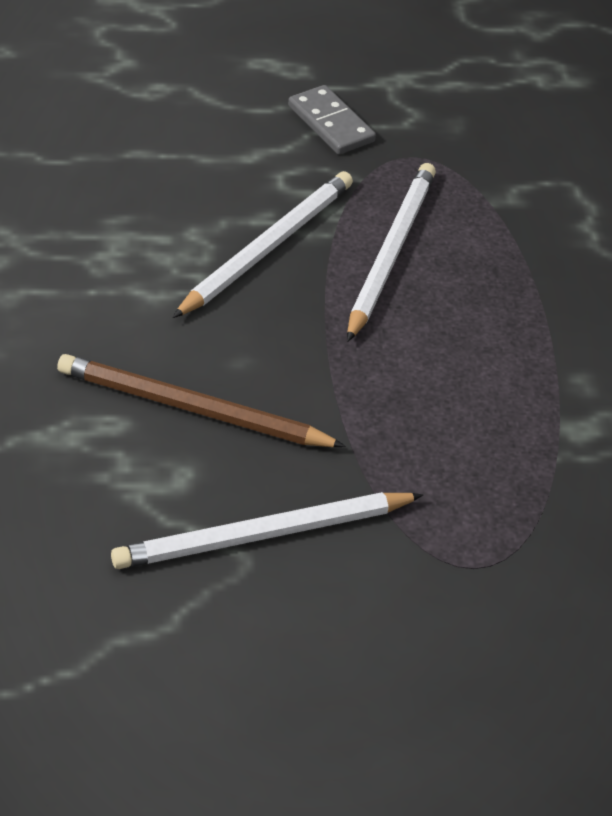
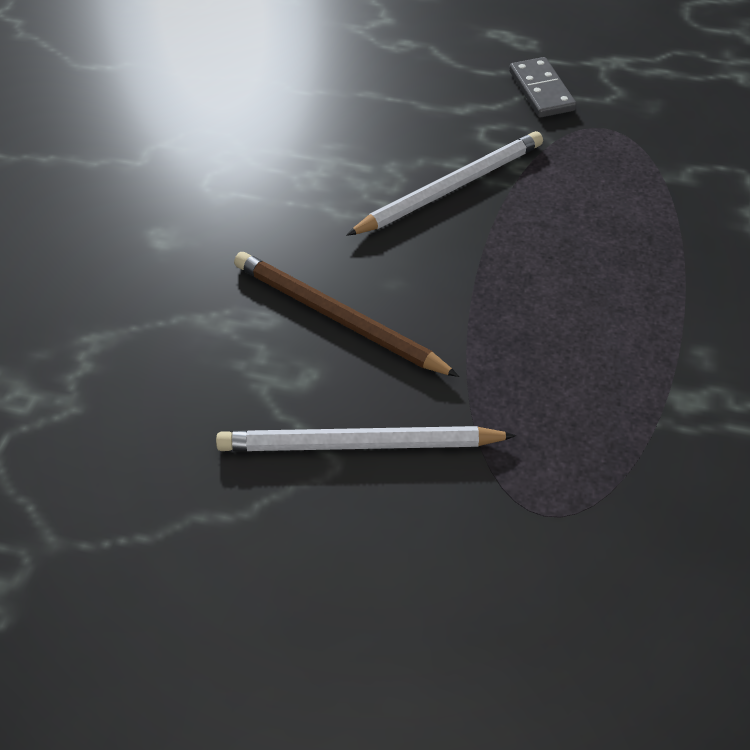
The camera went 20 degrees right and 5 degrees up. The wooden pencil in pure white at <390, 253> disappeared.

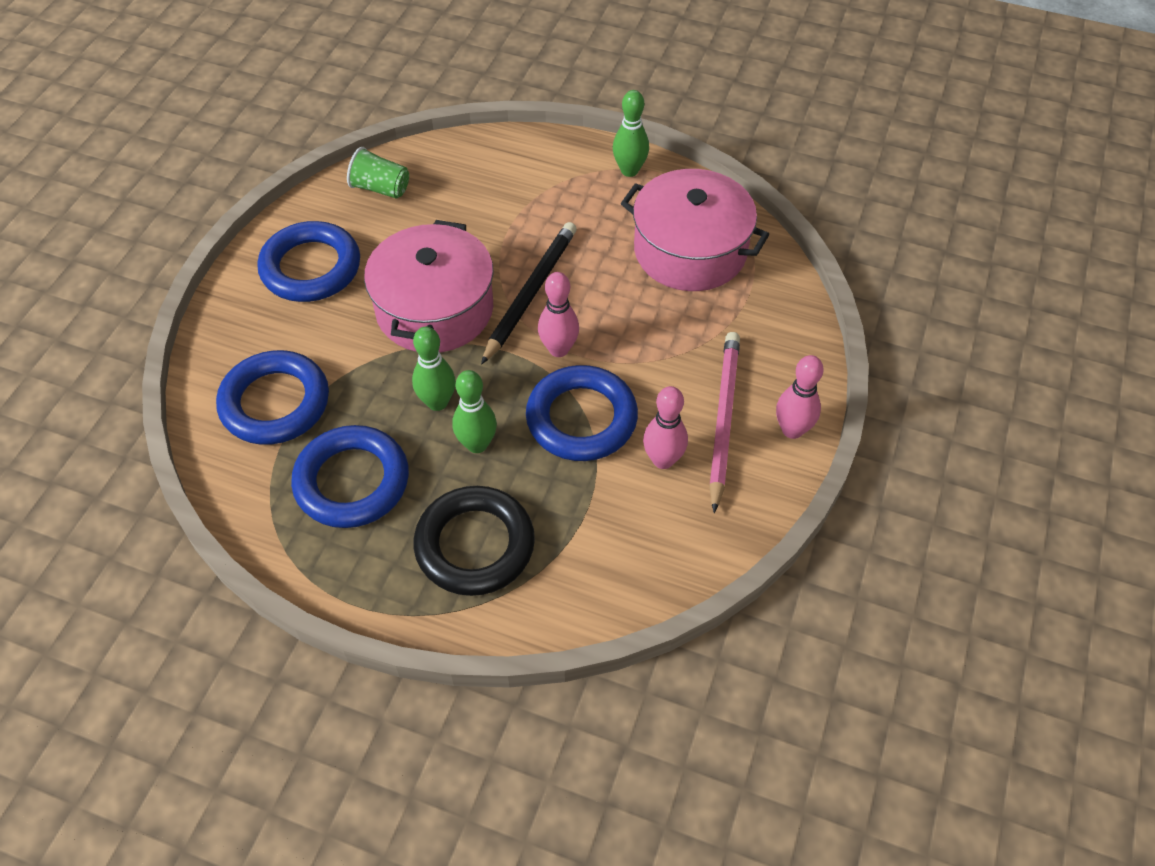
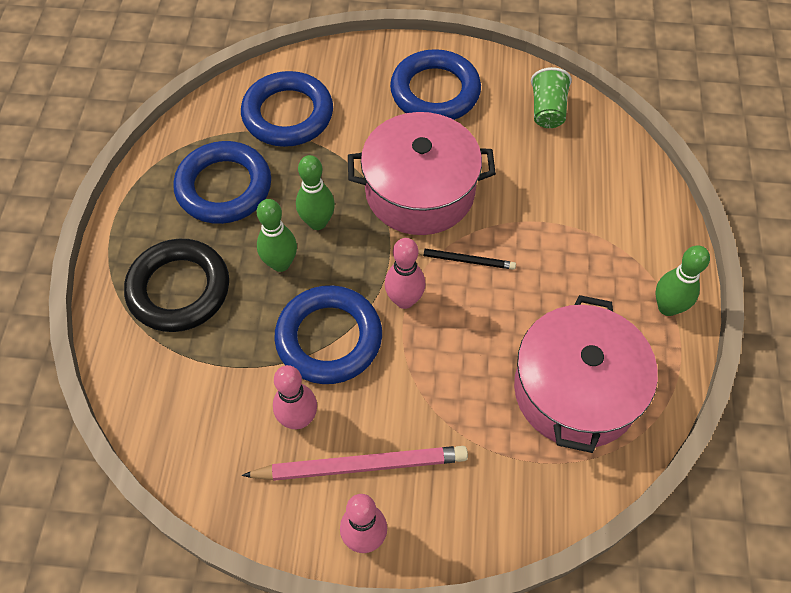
The camera went 75 degrees right and 5 degrees up. The wooden pencil in jet-black at <530, 293> changed to 0.54 times the size.

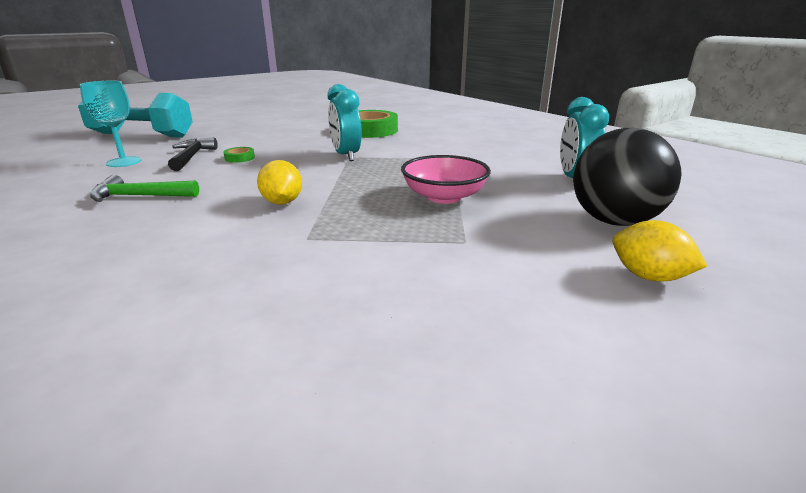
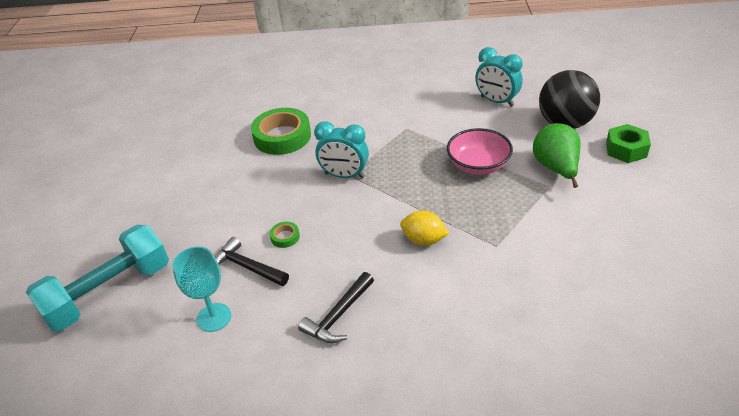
The camera went 50 degrees left and 15 degrees up. The pear in green at <556, 169> appeared. The toy lemon in yellow at <648, 276> was replaced by the hexagon nut in green at <626, 149>. The claw hammer in green at <140, 196> became the claw hammer in jet-black at <338, 315>.

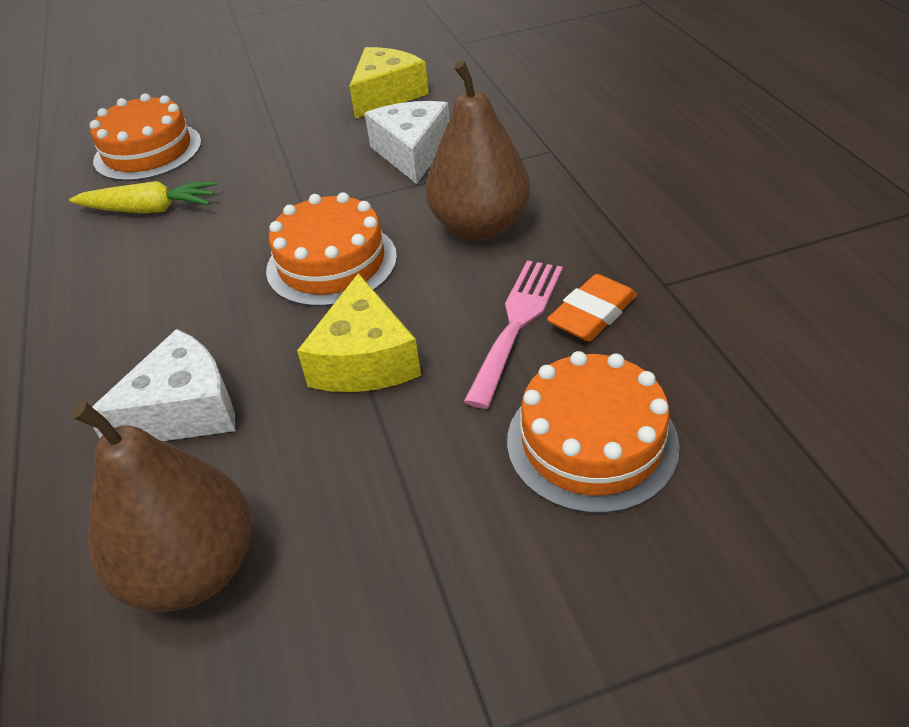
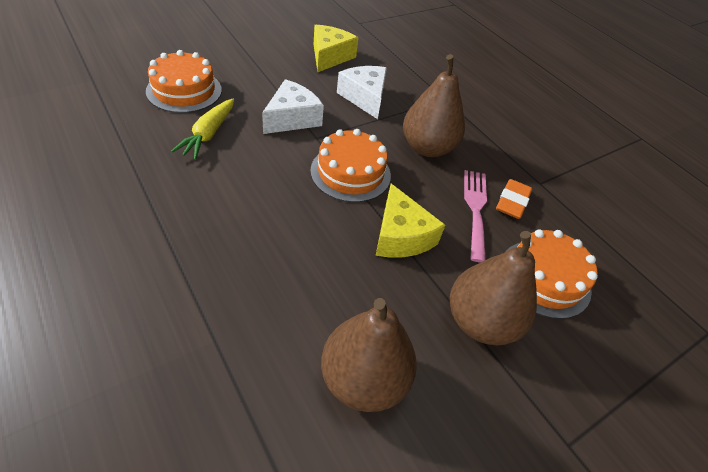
The camera went 25 degrees left and 5 degrees up. The pear in brown at <480, 321> appeared. The cheese wedge in pure white moved from <184, 410> to <292, 118>. The toy carrot in yellow at <150, 209> turned 120 degrees clockwise.

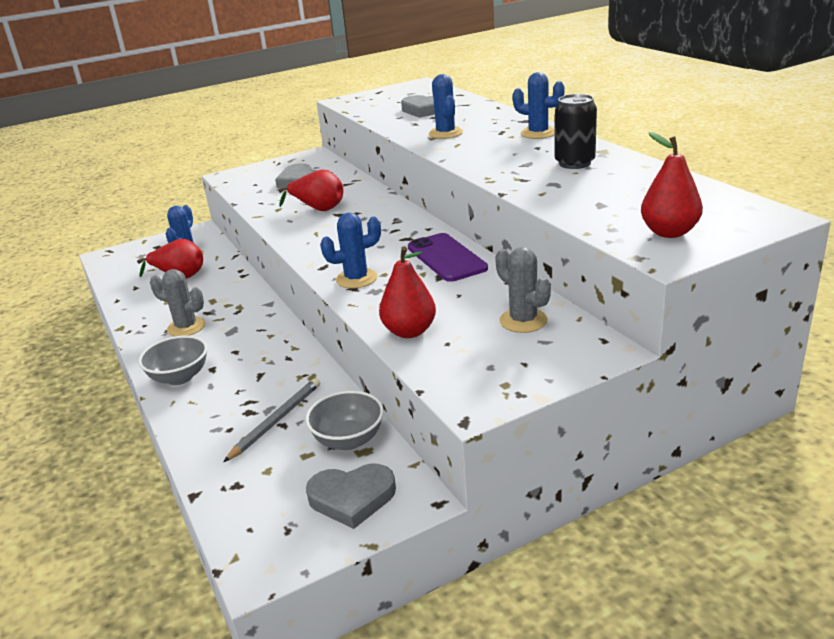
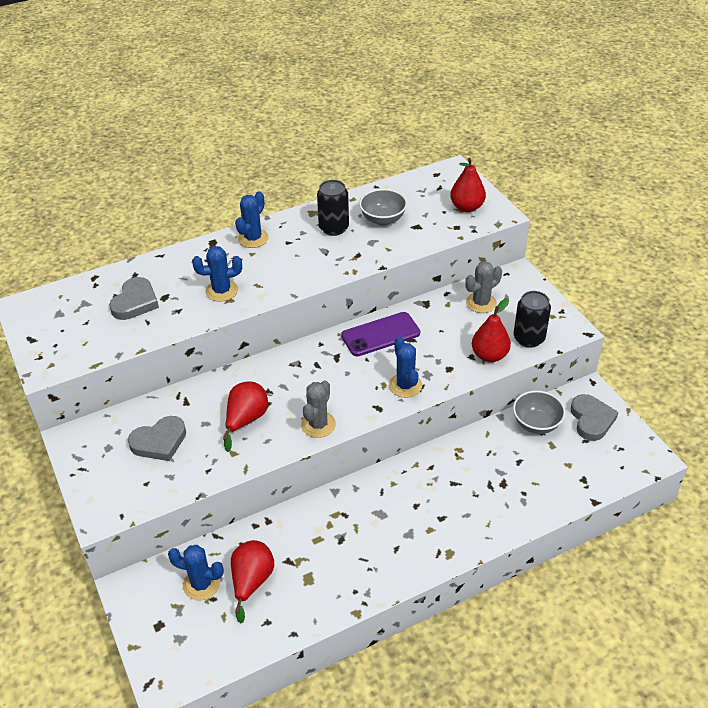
The camera went 90 degrees left and 15 degrees up. The wooden pencil in ash-grey at <276, 421> disappeared. The soda can in jet-black at <529, 338> appeared. The serving bowl in ash-grey moved from <179, 377> to <383, 219>. The saguaro cactus in ash-grey moved from <186, 327> to <318, 424>.

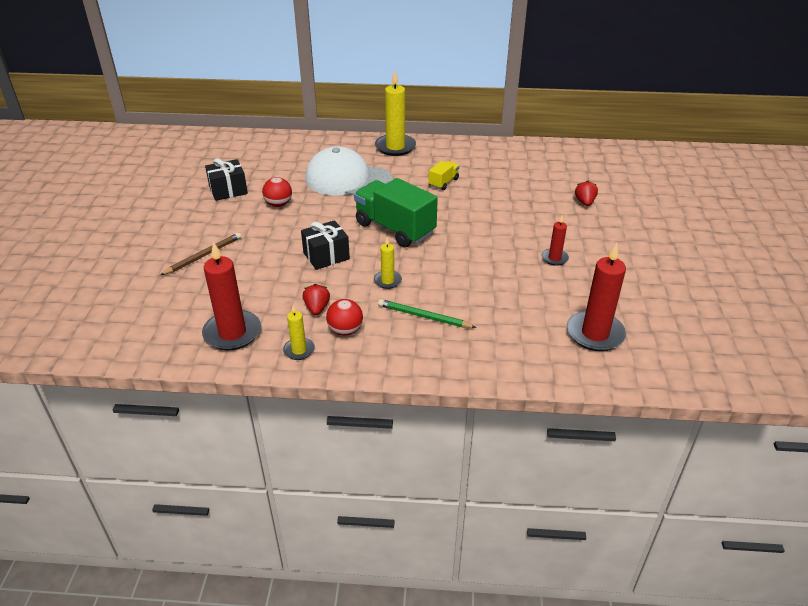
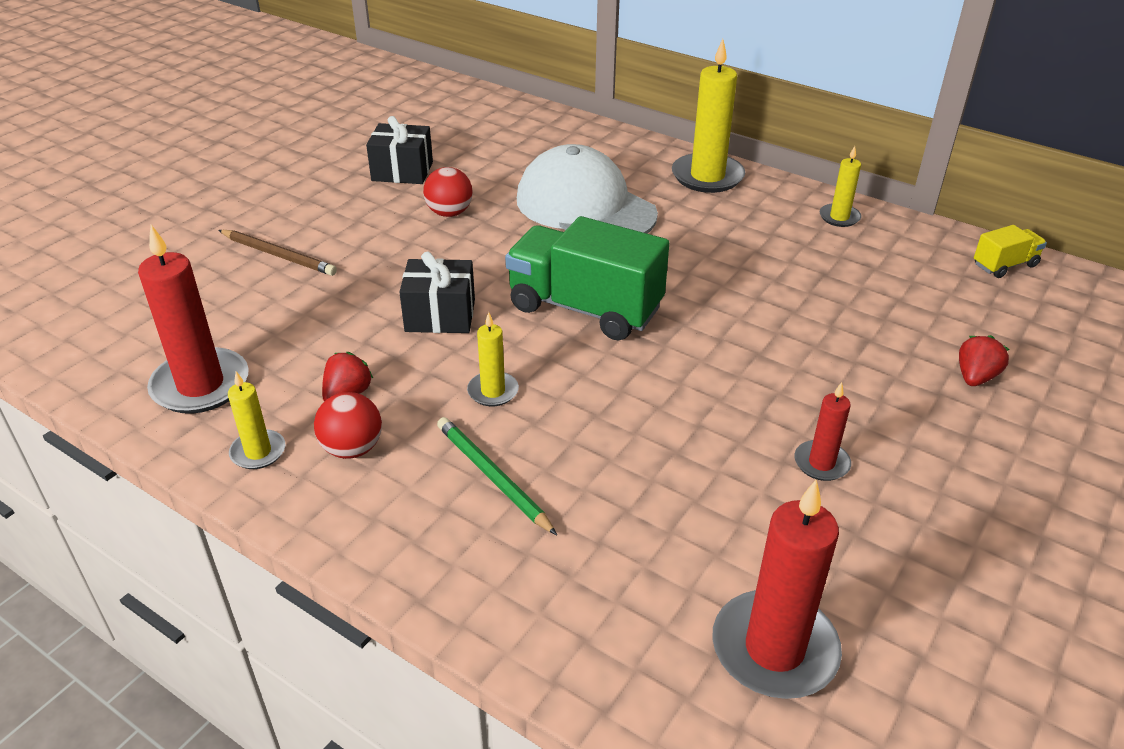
The camera went 30 degrees right and 0 degrees up. The pillar candle in yellow at <839, 217> appeared. The lorry in yellow moved from <443, 182> to <1004, 265>. The wooden pencil in brown at <203, 256> turned 45 degrees clockwise. The lorry in green at <395, 229> turned 45 degrees counterclockwise.

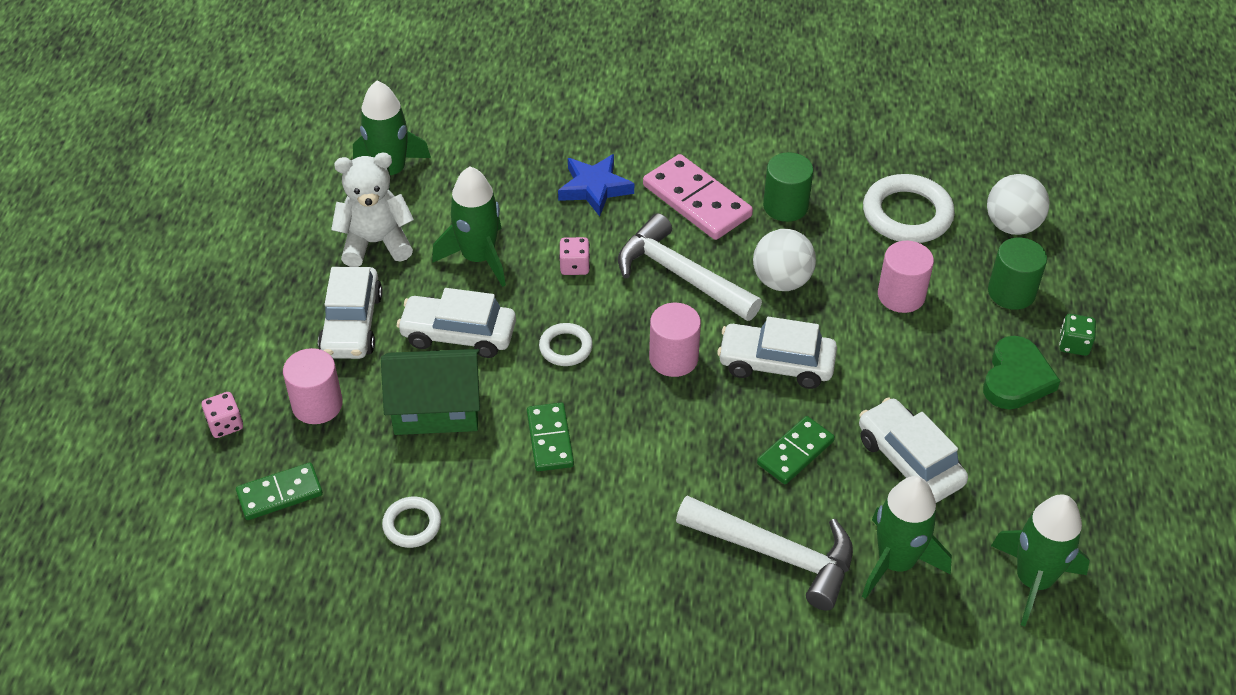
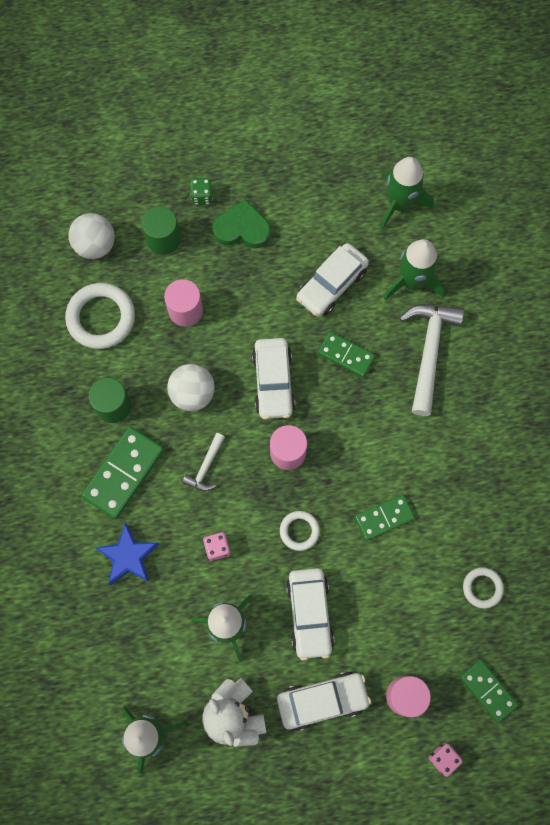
The camera went 105 degrees left and 25 degrees up. The cottage in green at <436, 409> disappeared. The domino in rosy at <697, 201> became the domino in green at <123, 473>. The claw hammer in pure white at <680, 275> changed to 0.51 times the size.

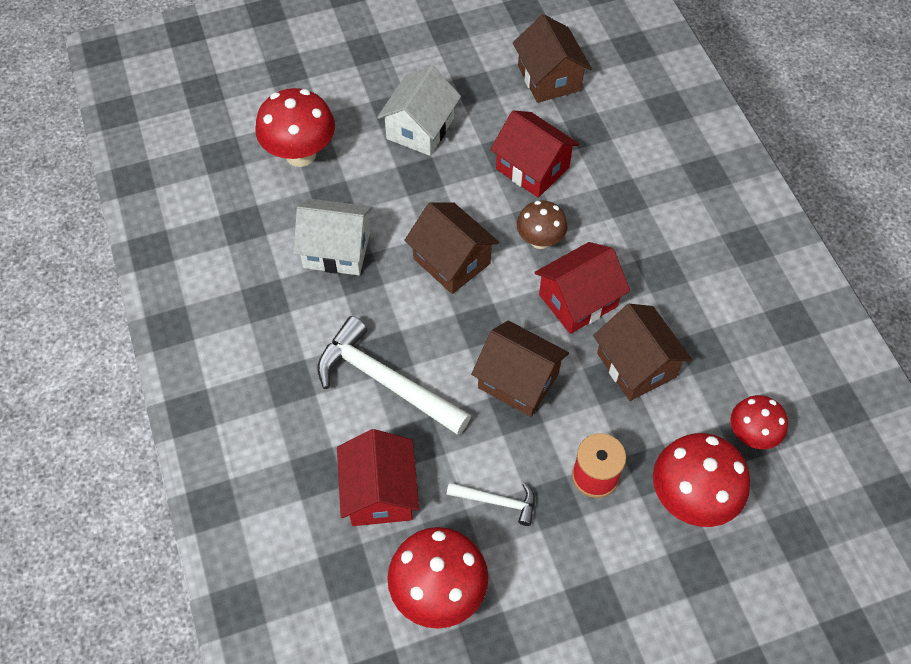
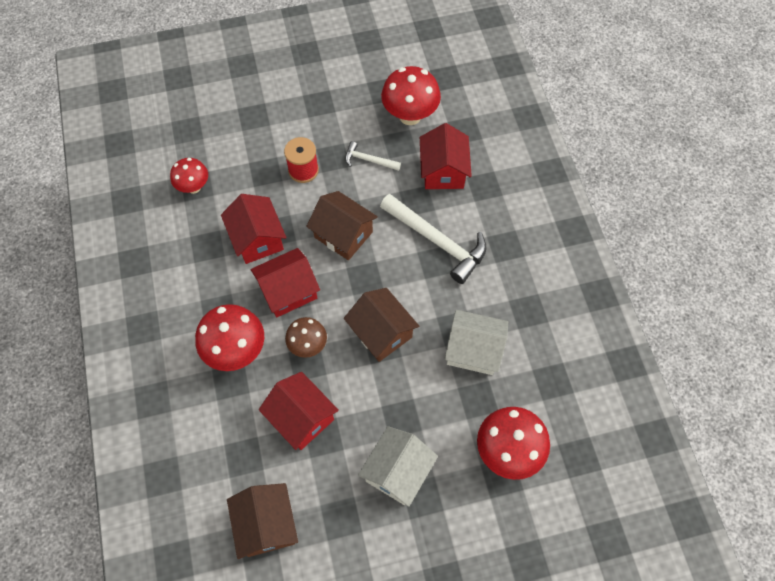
The camera went 175 degrees left and 5 degrees up. The toadstool in red moved from <691, 498> to <236, 350>. The cottage in brown at <636, 365> became the cottage in red at <257, 239>.

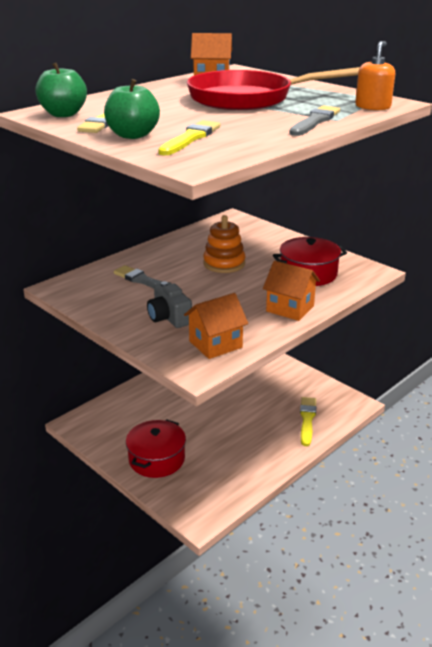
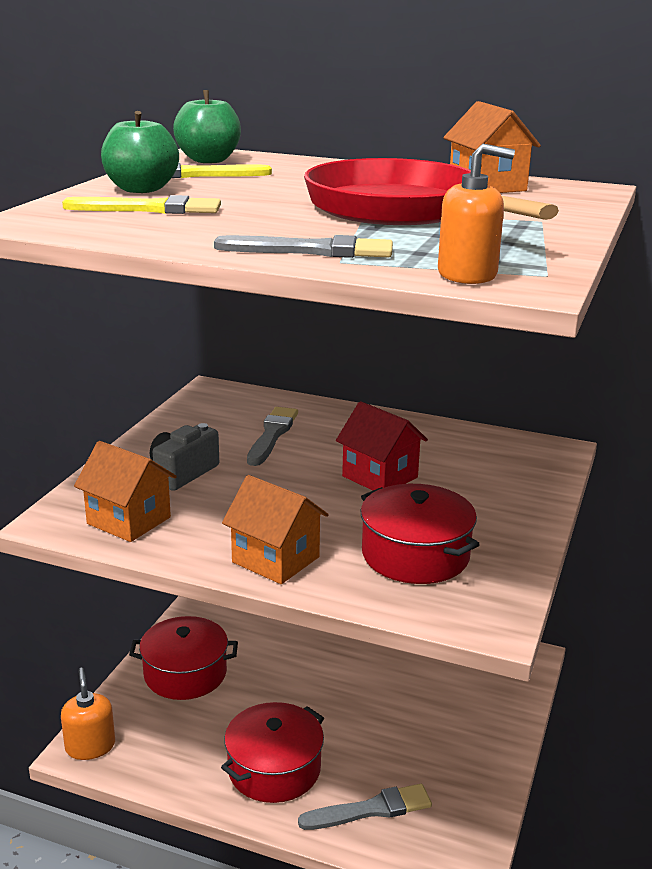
The camera went 65 degrees right and 5 degrees down. The pump bottle in orange at <90, 746> appeared. The pot in red at <274, 769> appeared. The ring stacker in orange at <224, 263> was replaced by the cottage in red at <380, 477>. The paint brush in yellow at <307, 419> became the paint brush in ash-grey at <371, 809>. The cottage in orange at <290, 308> turned 60 degrees counterclockwise.

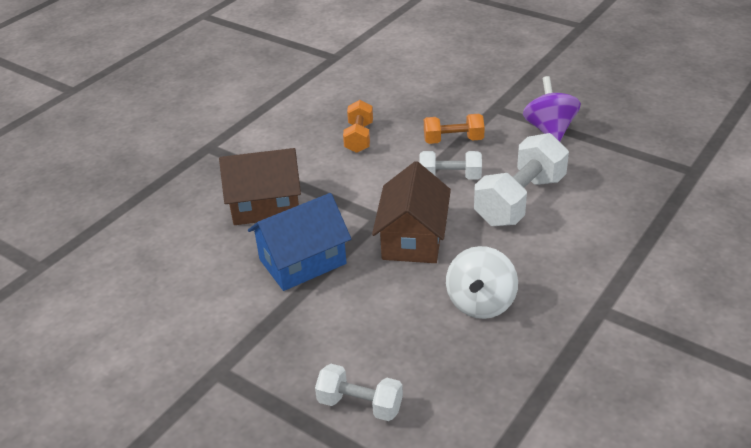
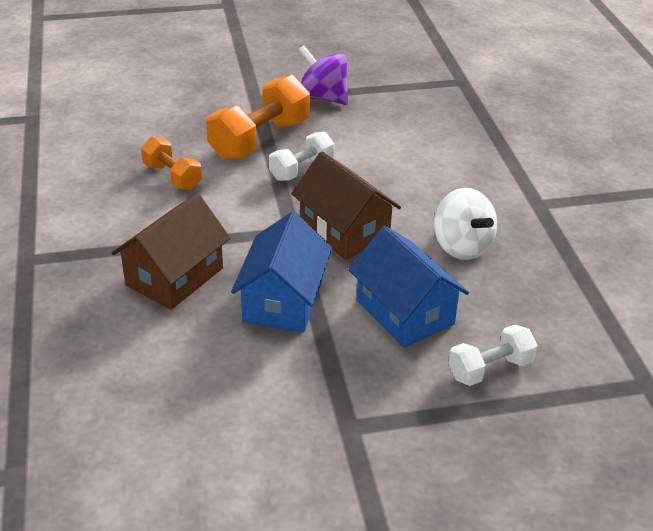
The camera went 50 degrees left and 0 degrees up. The free weight in pure white at <520, 200> disappeared. The cottage in royal blue at <405, 312> appeared. The free weight in orange at <453, 140> changed to 1.70 times the size.

